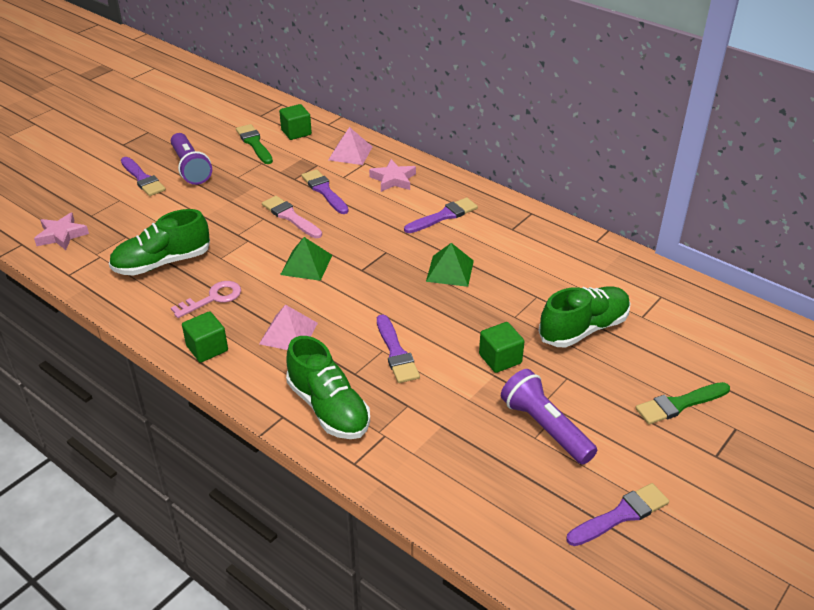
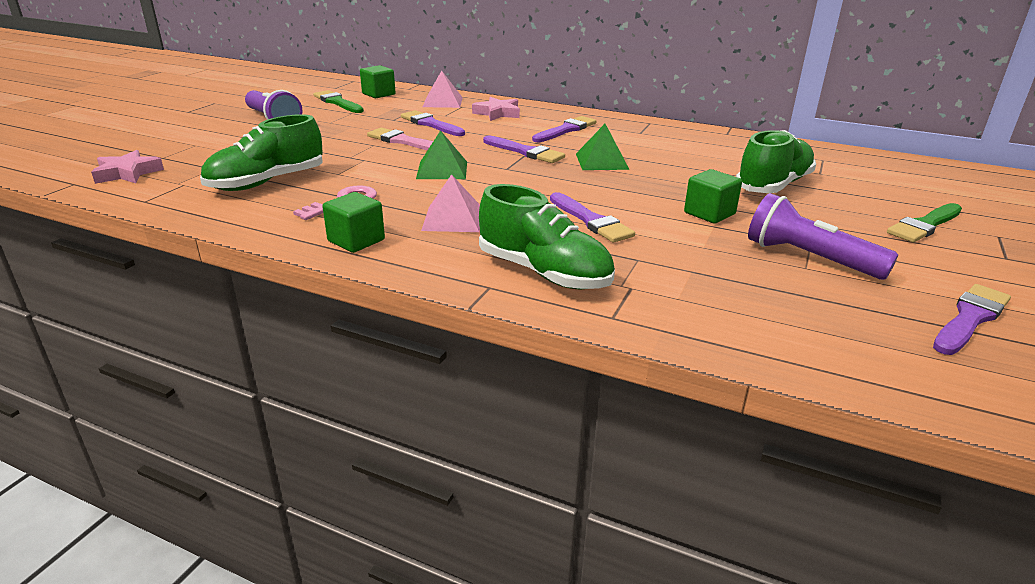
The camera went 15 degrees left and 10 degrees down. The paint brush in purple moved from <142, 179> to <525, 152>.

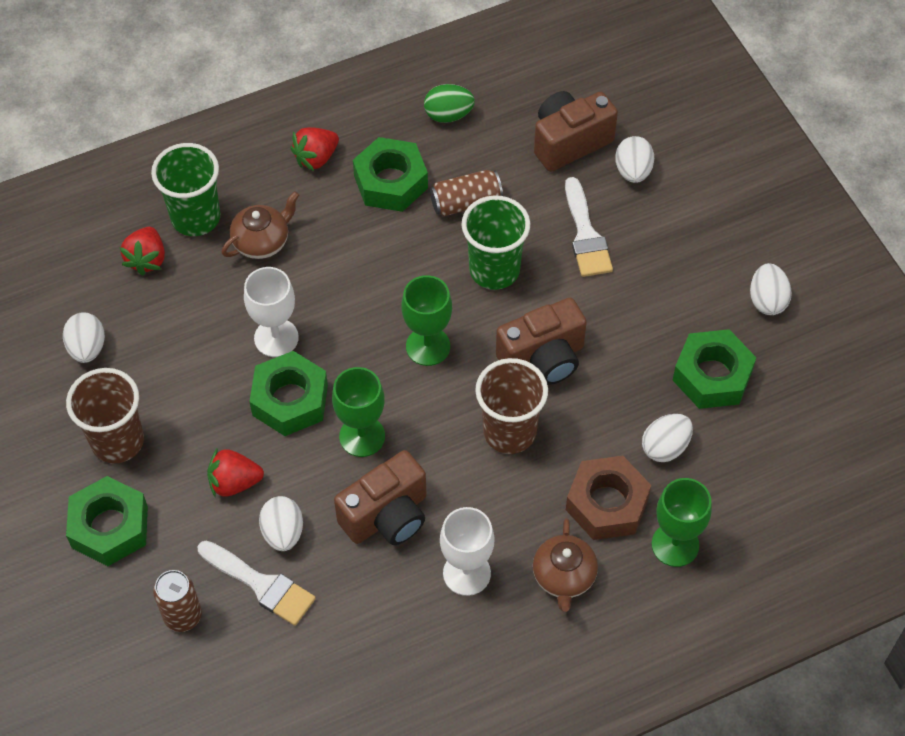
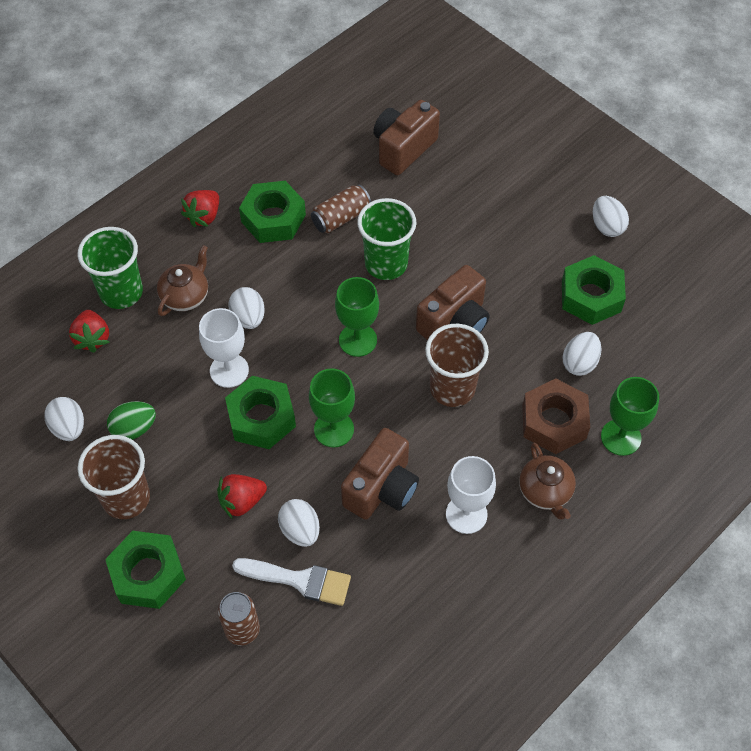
The camera went 20 degrees left and 0 degrees up. The paint brush in pure white at <585, 234> disappeared. The egg shape in green moved from <448, 115> to <134, 429>. The egg shape in pure white moved from <633, 171> to <248, 318>.

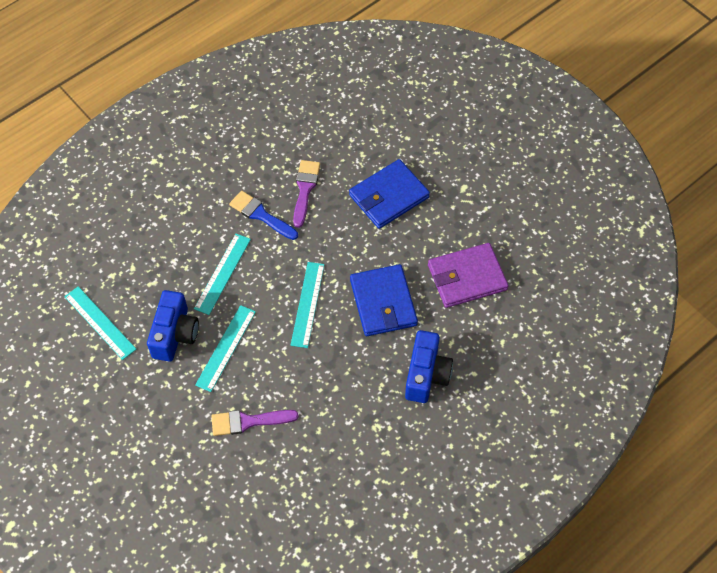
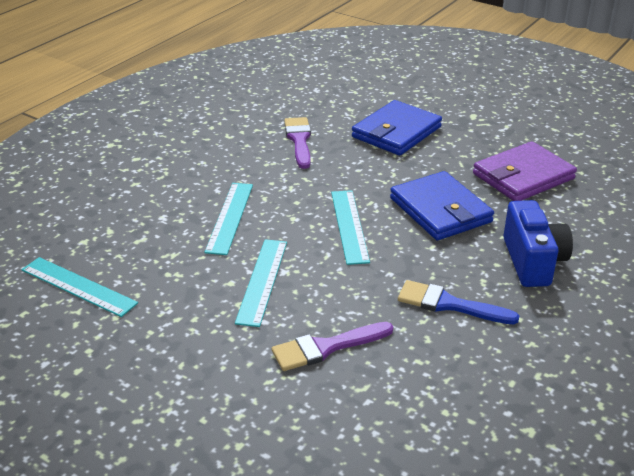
The camera went 15 degrees left and 25 degrees down. The camera in royal blue at <175, 334> disappeared. The paint brush in royal blue moved from <261, 215> to <449, 304>.

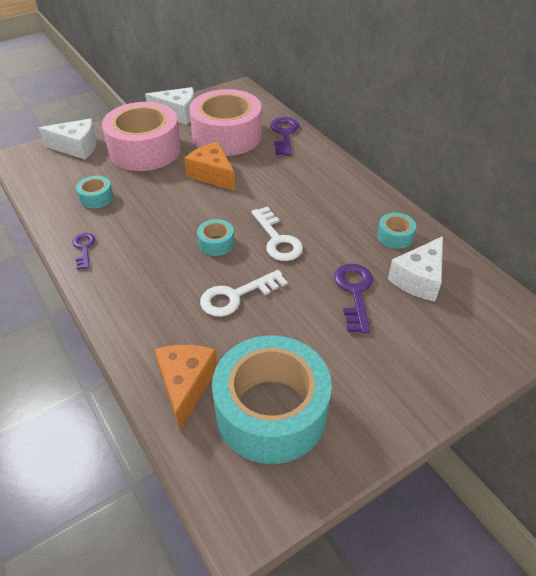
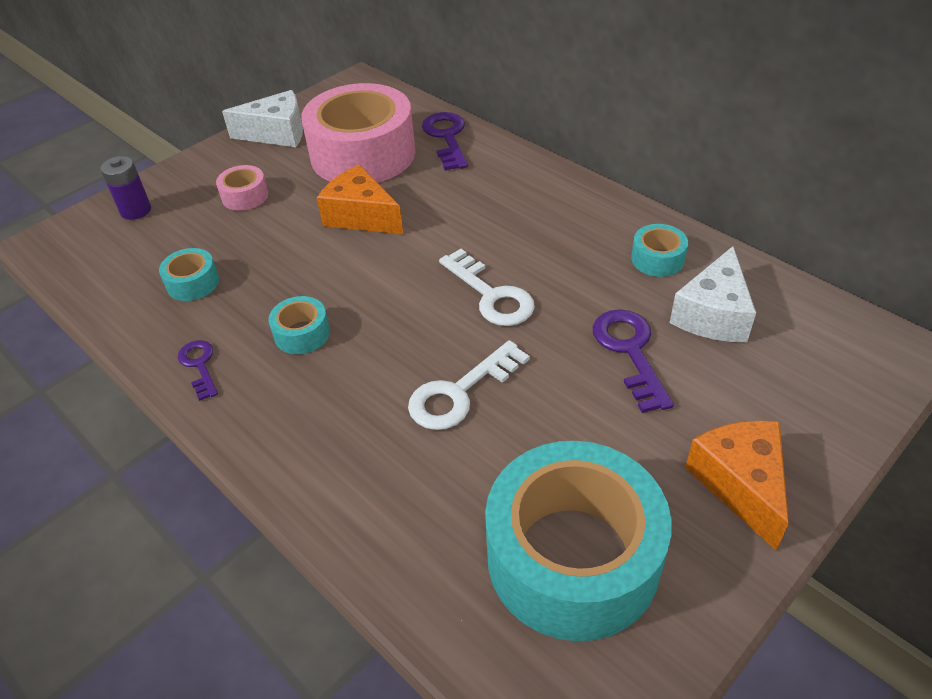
The camera went 10 degrees left and 0 degrees up. The cheese wedge in orange moved from <186, 385> to <740, 484>. The roll of tape in teal moved from <216, 243> to <302, 333>. The cheese wedge in pure white at <77, 147> was replaced by the battery in purple at <136, 210>. The roll of tape in rosy at <145, 150> changed to 0.42 times the size.

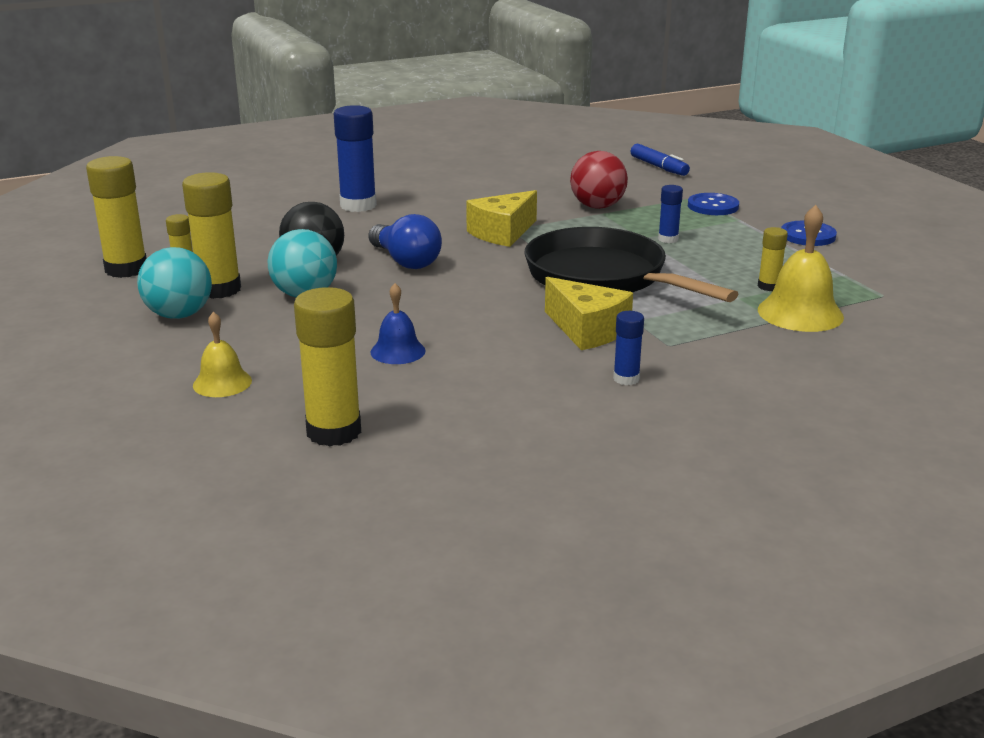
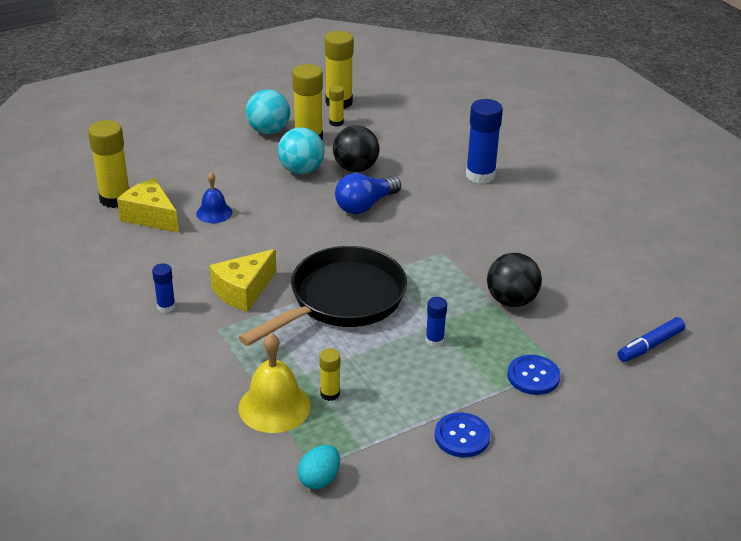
The camera went 85 degrees right and 10 degrees up. The hand bell in yellow at <222, 383> disappeared. The egg shape in teal at <319, 479> appeared. The cheese wedge in yellow moved from <502, 233> to <150, 216>. The play ball in red at <597, 207> became the play ball in jet-black at <511, 300>.

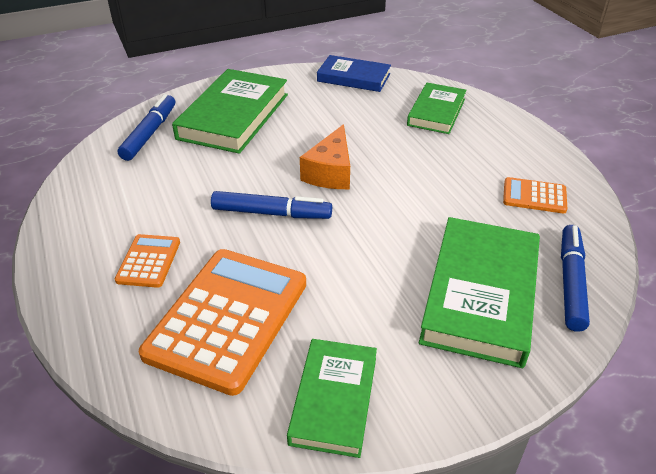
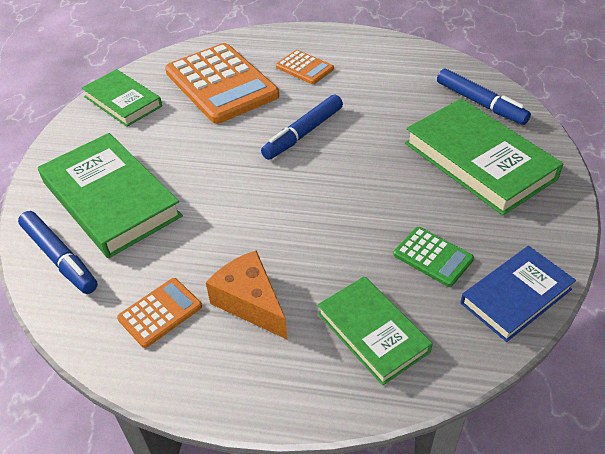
The camera went 125 degrees right and 5 degrees up. The adding machine in green at <433, 257> appeared. The cheese wedge in orange moved from <330, 172> to <250, 302>.

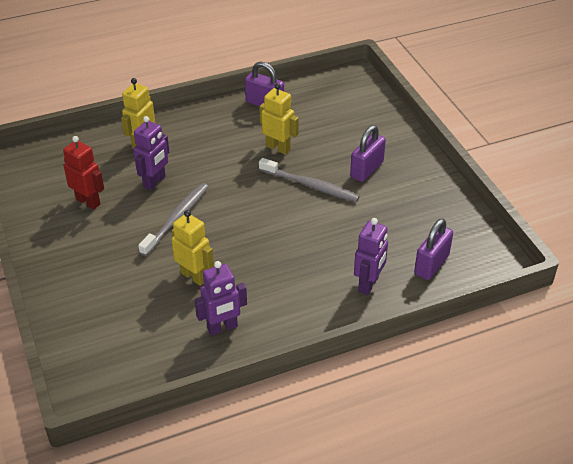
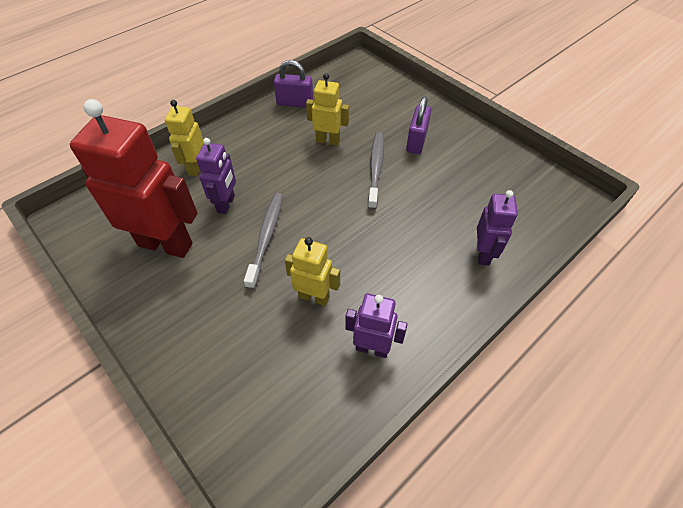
The camera went 20 degrees left and 10 degrees up. The padlock in purple at <431, 264> disappeared. The robot figure in purple at <222, 328> turned 120 degrees counterclockwise. The dental brush in ash-grey at <310, 185> turned 90 degrees counterclockwise. The robot figure in red at <88, 201> changed to 1.89 times the size.

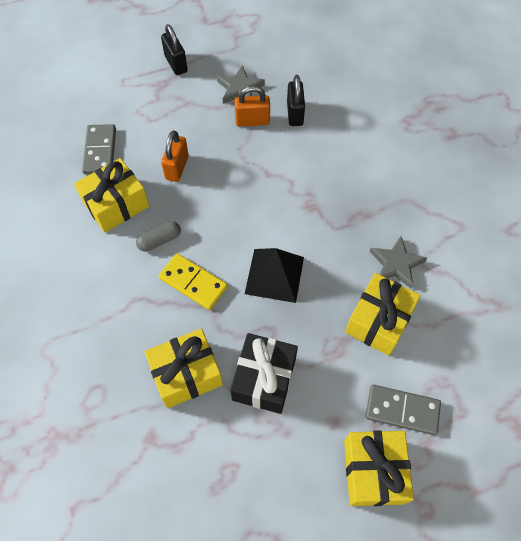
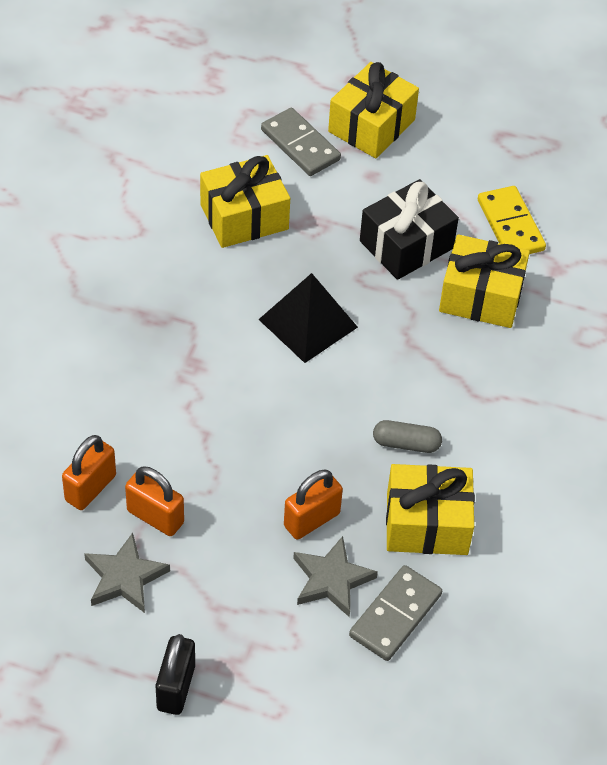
The camera went 145 degrees left and 10 degrees down. The domino in yellow moved from <193, 283> to <510, 225>. The five-pointed star in ash-grey moved from <396, 264> to <331, 579>. The padlock in jet-black at <295, 114> became the padlock in orange at <90, 488>.

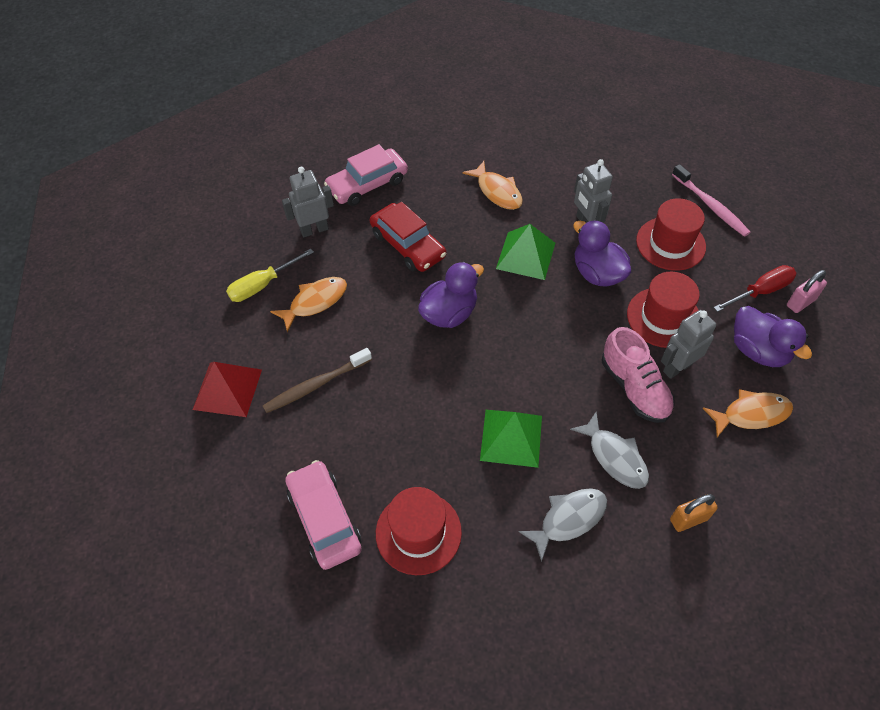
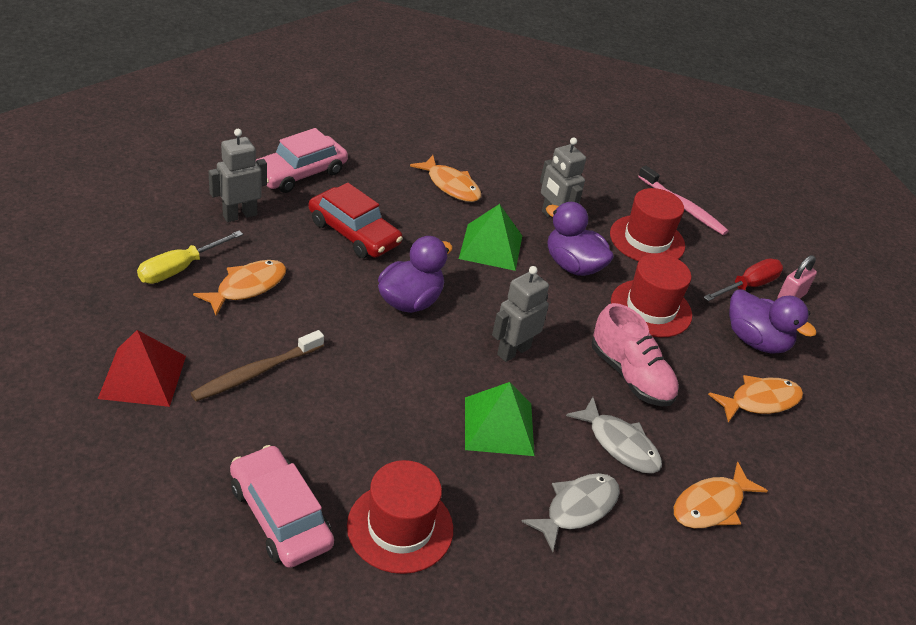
The camera went 15 degrees left and 15 degrees down. The robot figure in ash-grey moved from <677, 367> to <513, 351>. The padlock in orange at <688, 519> was replaced by the toy fish in orange at <711, 505>.

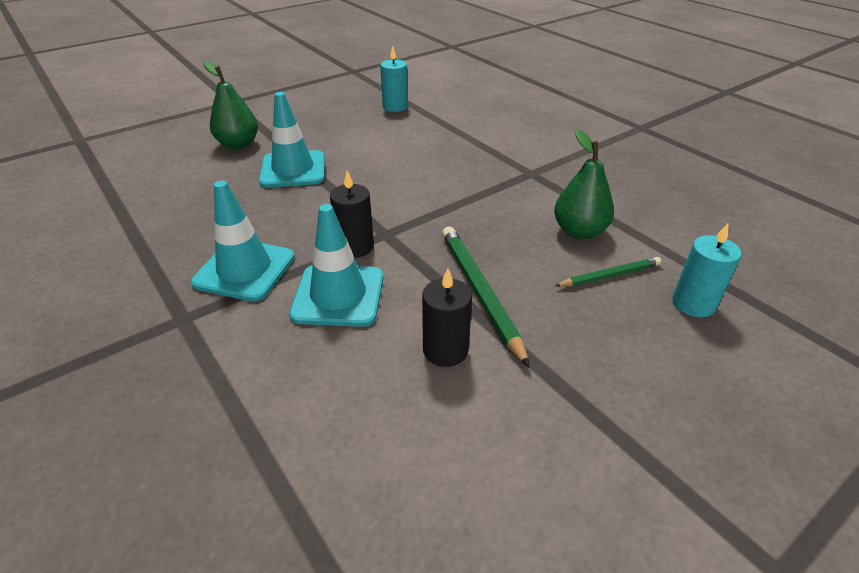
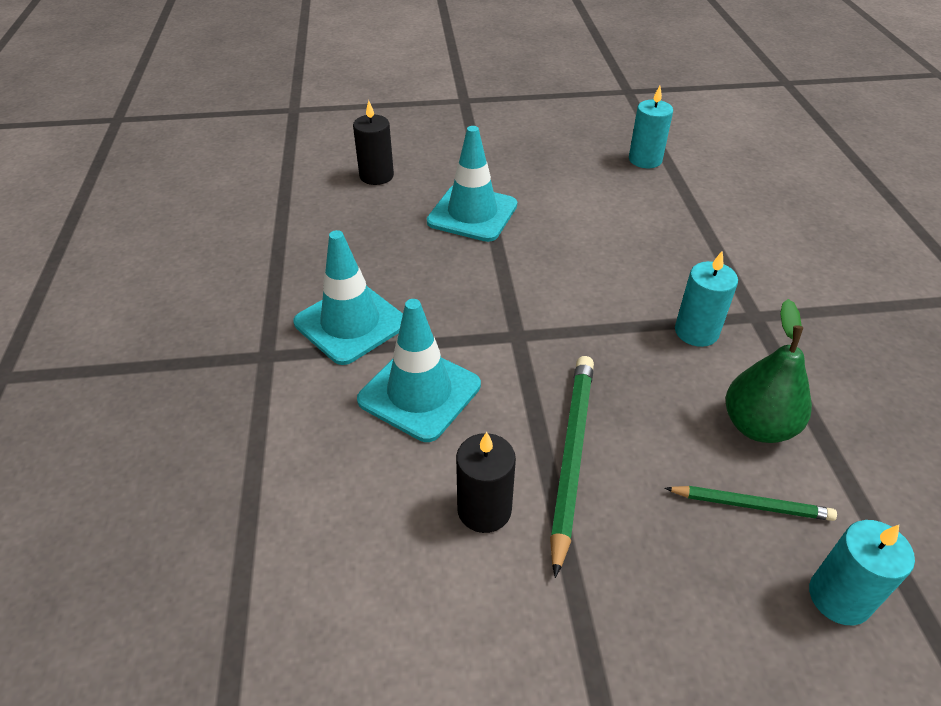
The camera went 30 degrees right and 5 degrees up. The pear in green at <238, 144> disappeared. The pillar candle in teal at <696, 332> appeared. The pillar candle in jet-black moved from <355, 247> to <376, 176>.

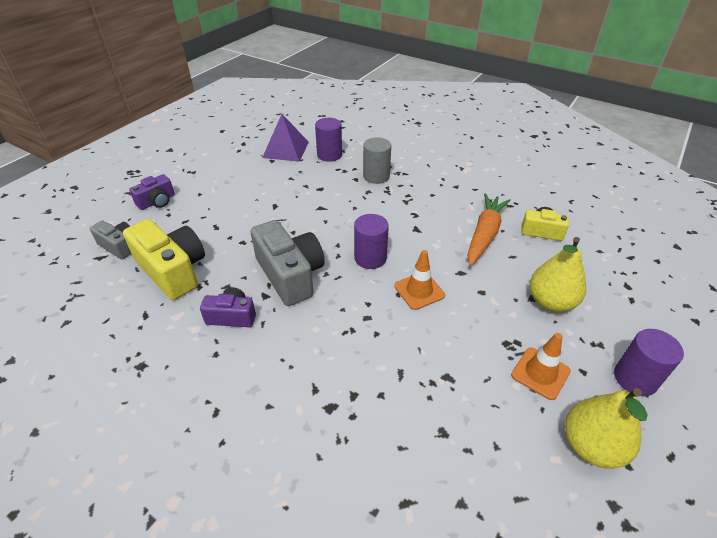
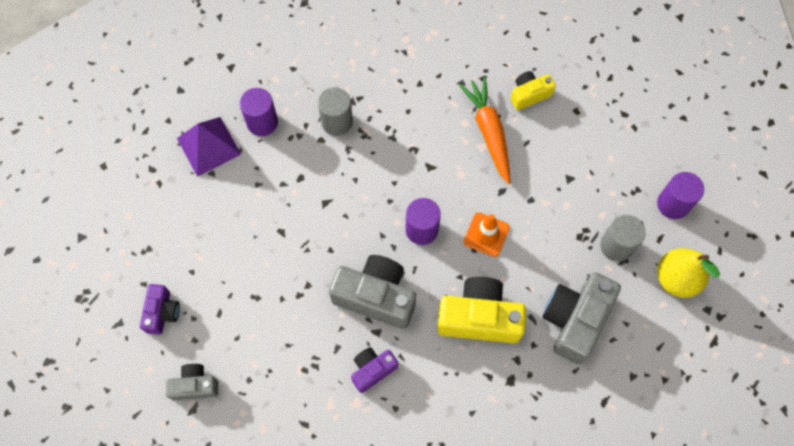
The camera went 40 degrees left and 25 degrees up. The pear in yellow at <550, 302> disappeared. The camera in ash-grey at <575, 320> appeared. The camera in yellow moved from <173, 270> to <479, 317>. The safety cone in orange at <540, 373> was replaced by the solid cylinder in ash-grey at <616, 246>.

